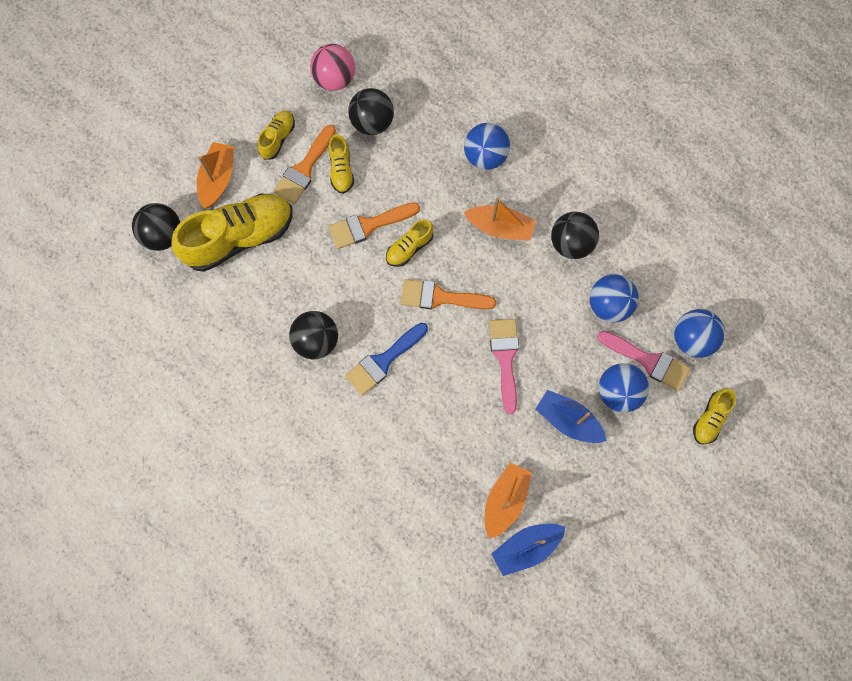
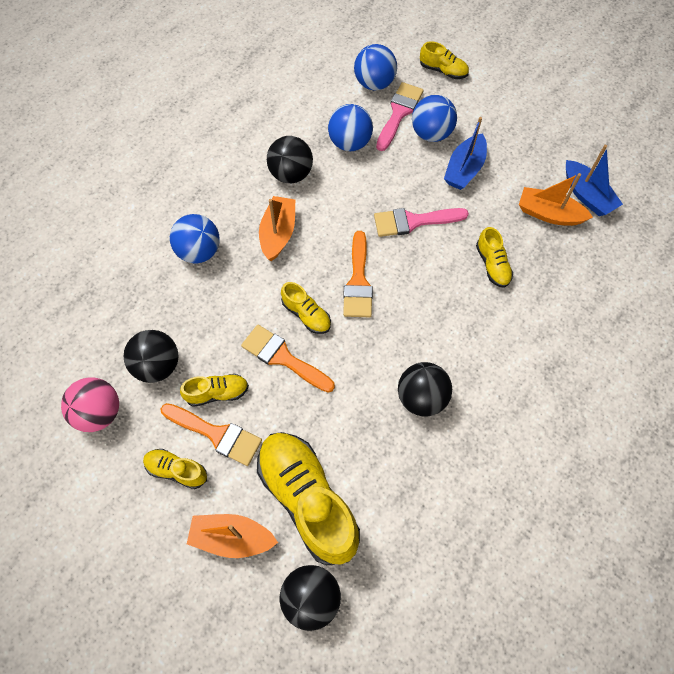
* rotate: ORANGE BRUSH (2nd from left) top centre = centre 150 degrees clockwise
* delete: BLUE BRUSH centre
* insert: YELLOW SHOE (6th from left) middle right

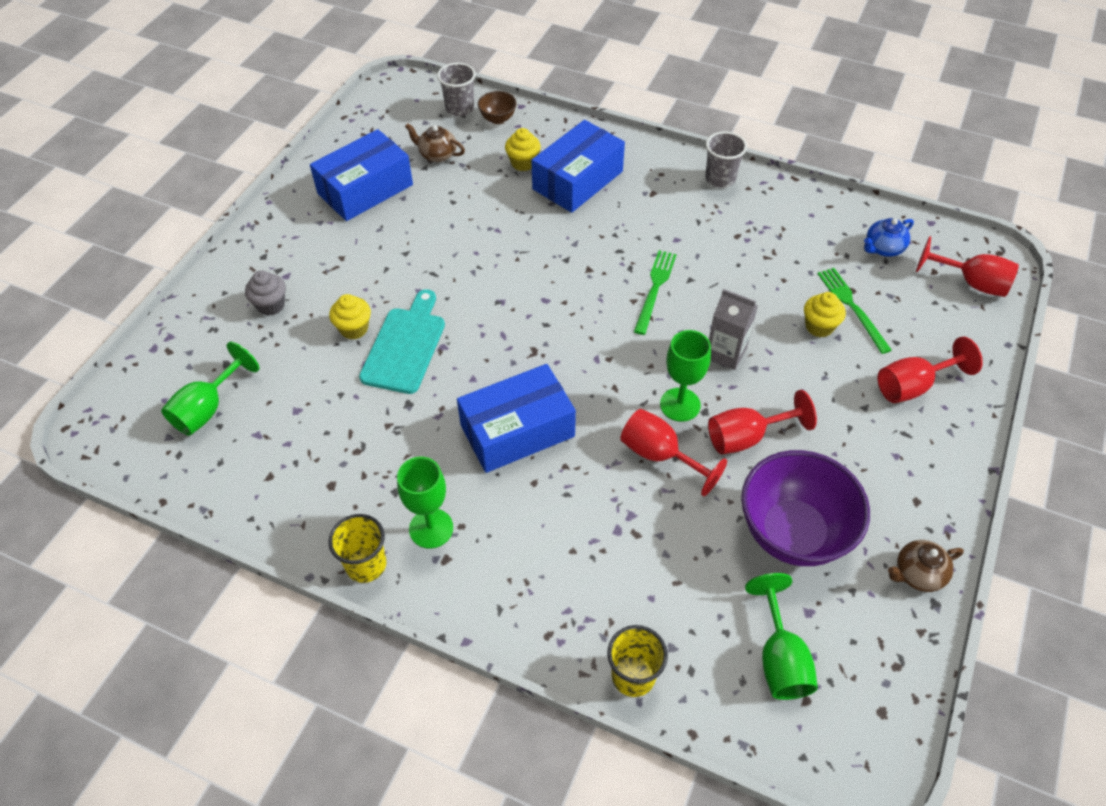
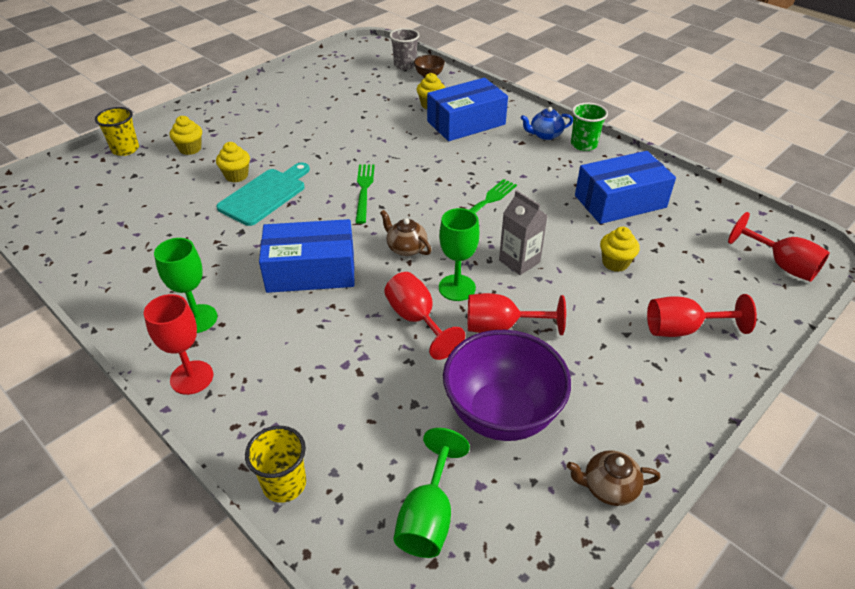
* delete: GREEN GOBLET (1st from left) middle left
* recolor: GREY CUPCAKE middle left to YELLOW CUPCAKE (1st from left) top left
* move: BLUE BOX (1st from left in the first image) top left to BLUE BOX (3rd from left) top right
* move: YELLOW CUP (1st from left) bottom left to top left
* move: BROWN TEAPOT (1st from left) top centre to centre
* recolor: GREY CUP (2nd from left) top centre to GREEN CUP top right
* move: GREEN FORK (2nd from left in the first image) middle right to GREEN FORK (1st from left) top centre
* move: BLUE TEAPOT top right to top centre
* insert: RED GOBLET (1st from left) middle left

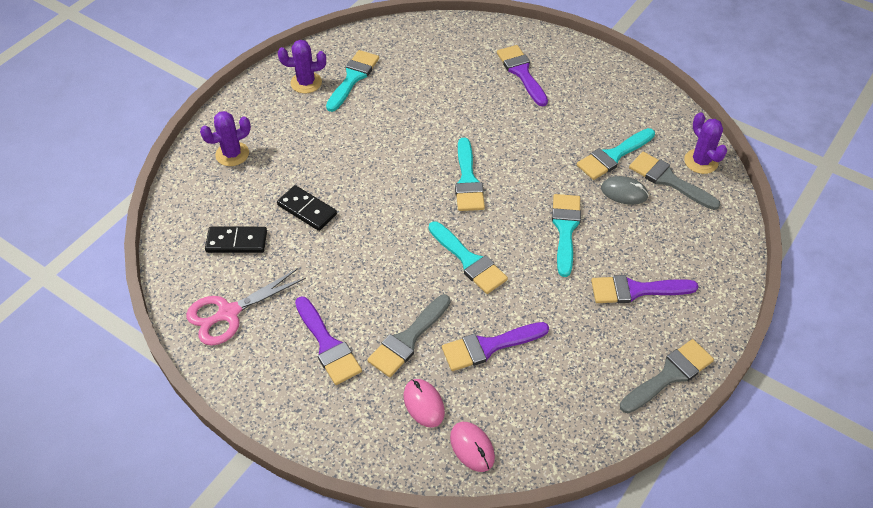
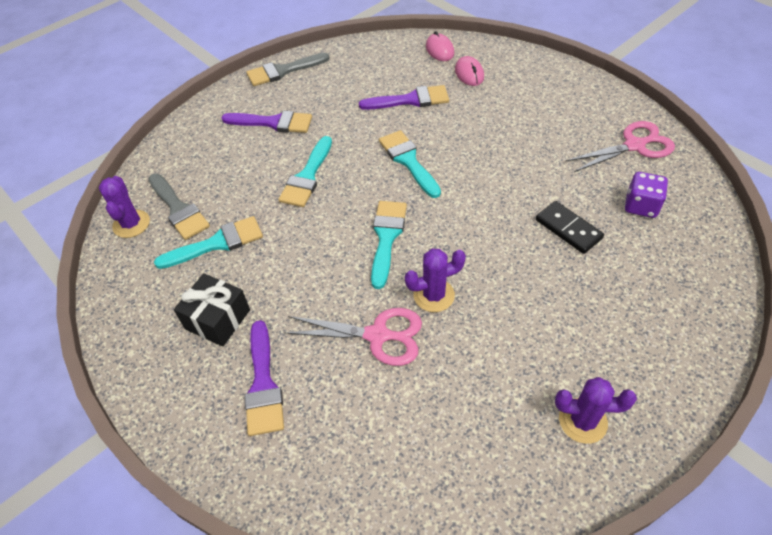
* move: PURPLE CACTUS (1st from left in the first image) top left to PURPLE CACTUS (2nd from left) centre
* replace: BLACK DOMINO (1st from left) middle left to PURPLE DICE middle right
* delete: PURPLE BRUSH (1st from left) bottom centre
* delete: TURQUOISE BRUSH (1st from left) top centre
* delete: GREY BRUSH (1st from left) centre
* delete: GREY MOUSE middle right
* insert: BLACK GIFT middle left
* insert: PINK SCISSORS (1st from left) centre

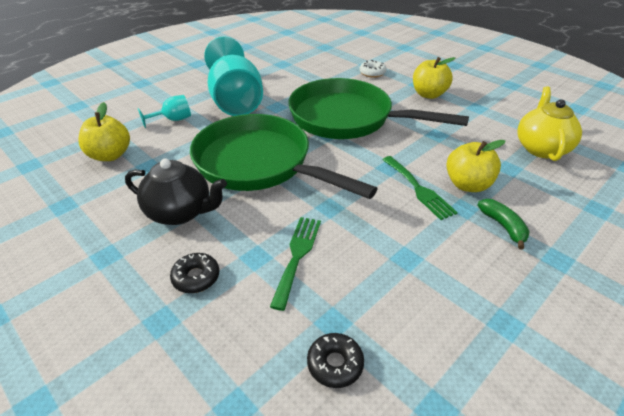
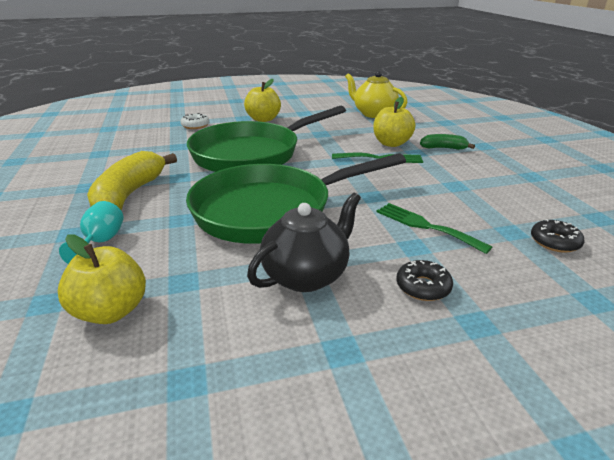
* replace: TURQUOISE GOBLET (2nd from left) top centre to YELLOW BANANA middle left

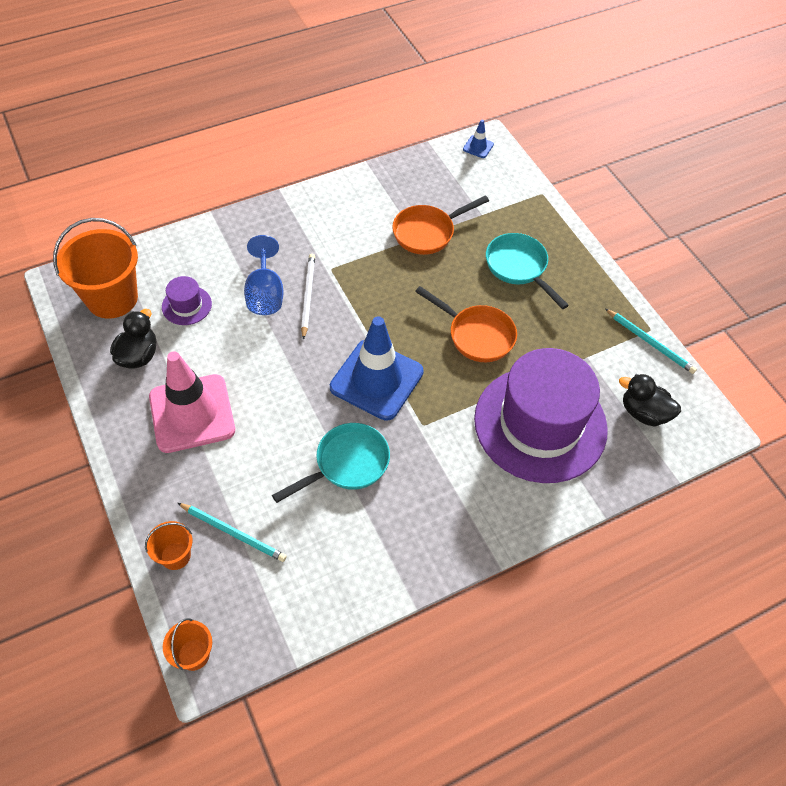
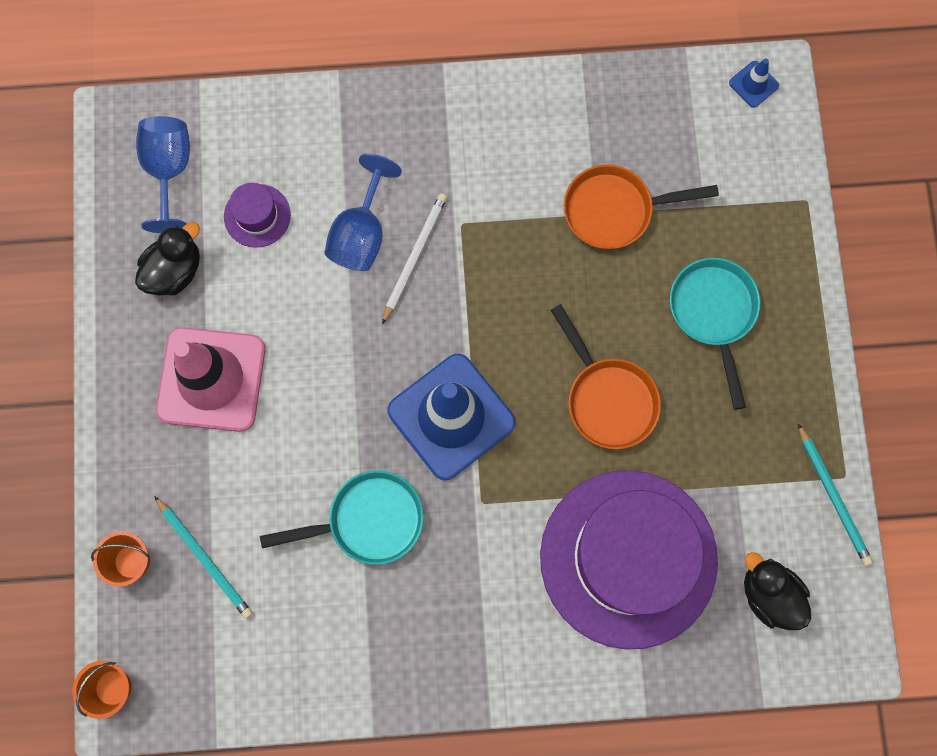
* replace: ORANGE BUCKET (1st from left) middle left to BLUE GOBLET (1st from left) top left

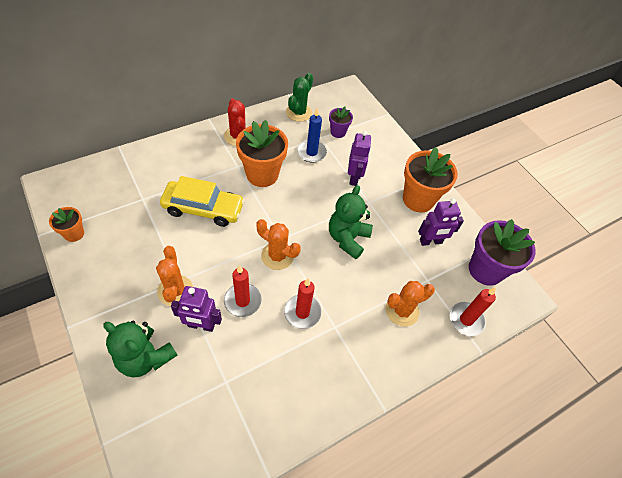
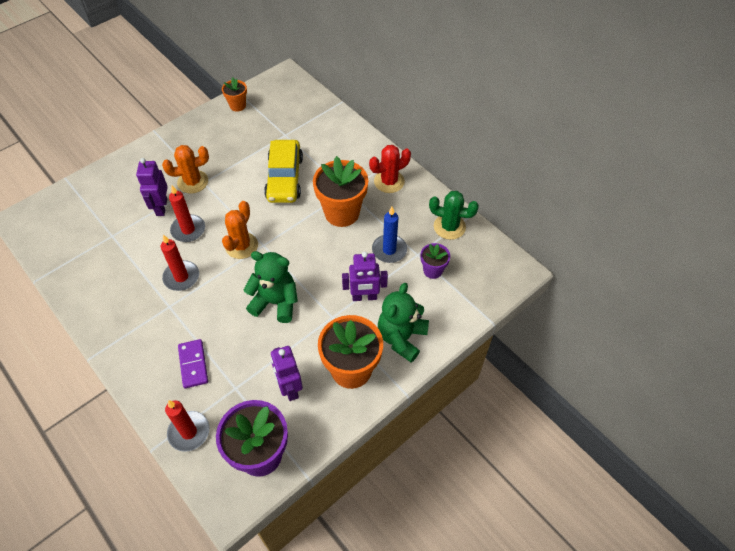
* move: GREEN TEDDY BEAR (1st from left in the first image) bottom left to GREEN TEDDY BEAR (2nd from left) centre
* replace: ORANGE CACTUS (3rd from left) centre to PURPLE DOMINO middle left

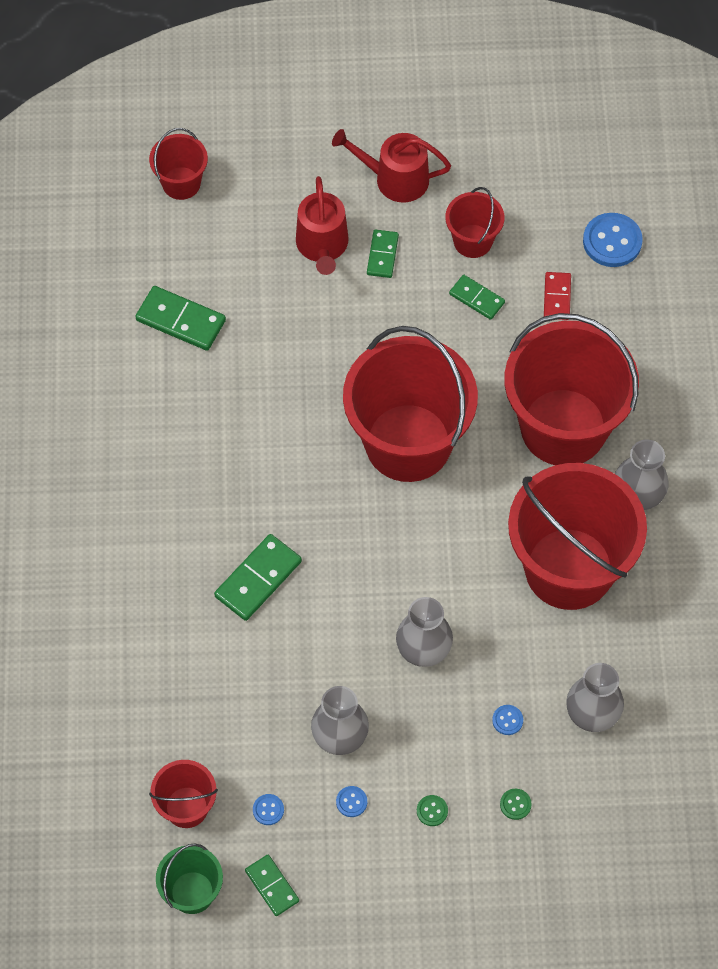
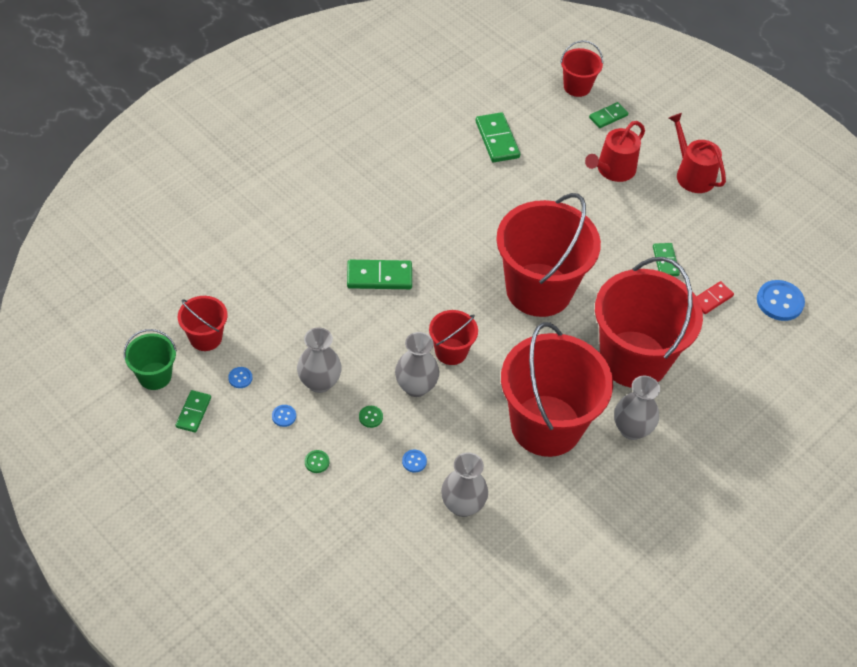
* move: GREEN DOMINO (4th from left) top centre to top right
* move: RED BUCKET (4th from left in the first image) top centre to RED BUCKET (2nd from left) centre
* move: GREEN BUTTON (2nd from left) bottom right to centre

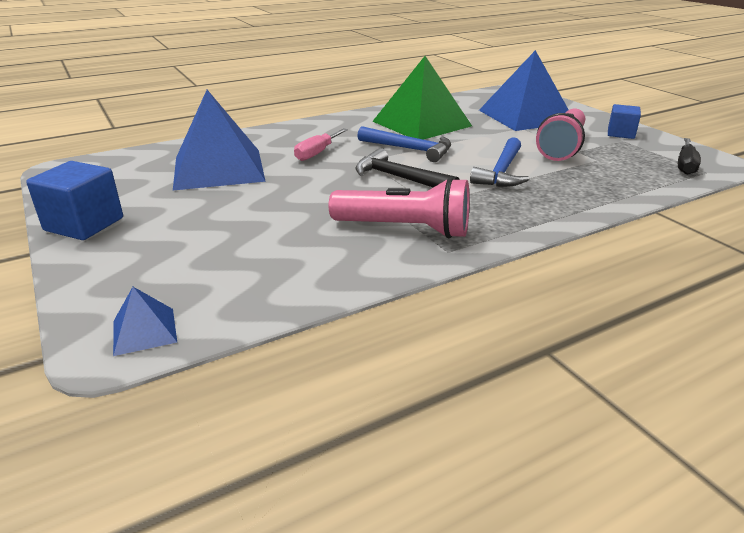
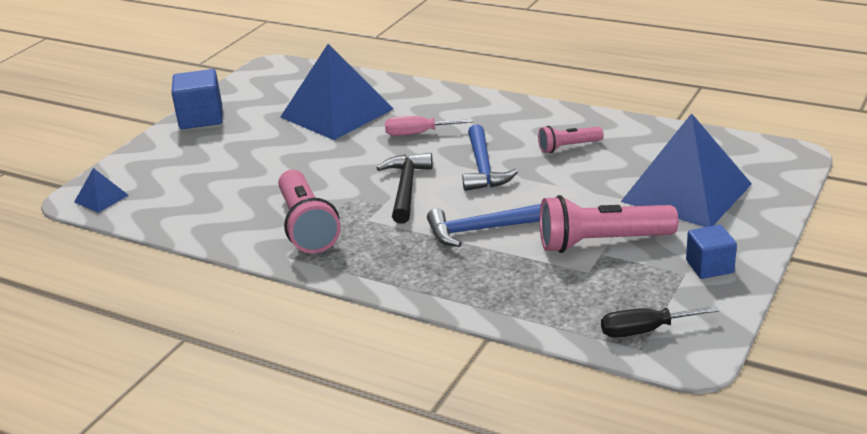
* replace: GREEN PYRAMID top centre to PINK FLASHLIGHT (2nd from left) top centre

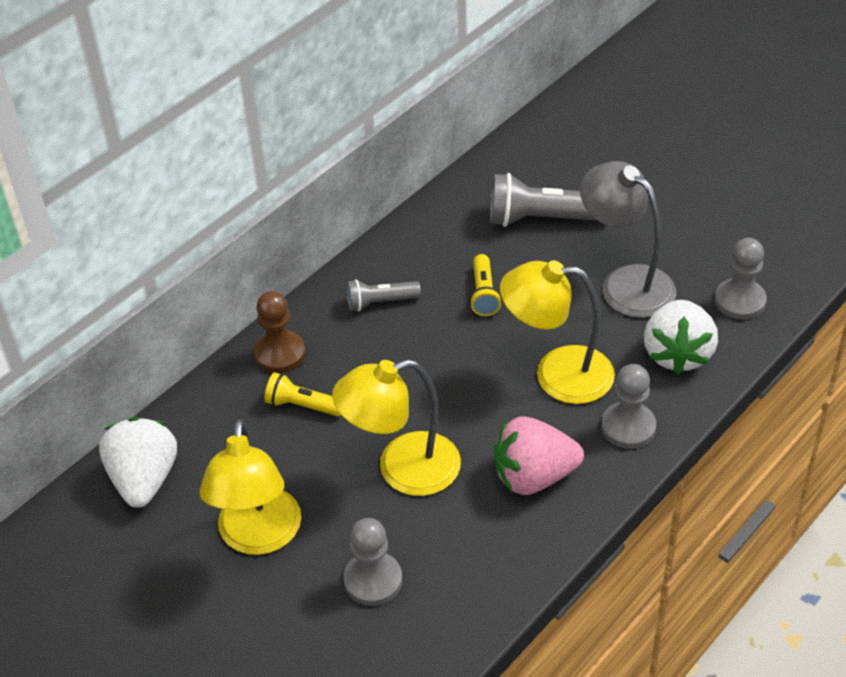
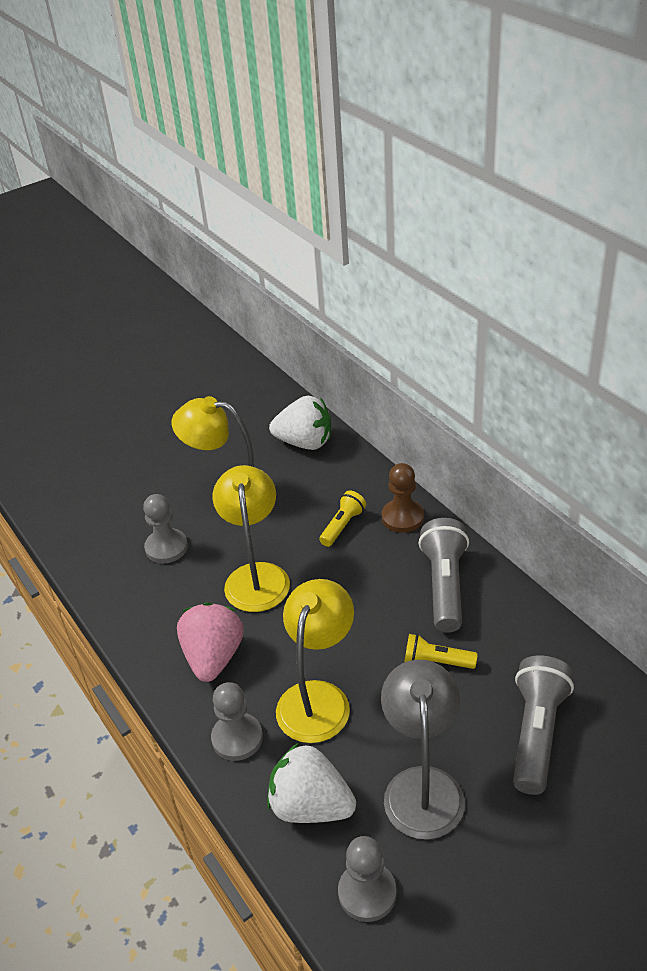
* resize: GREY FLASHLIGHT (1st from left) centre = middle right x1.74
* rotate: GREY LAMP middle right = bottom centre 60 degrees counterclockwise

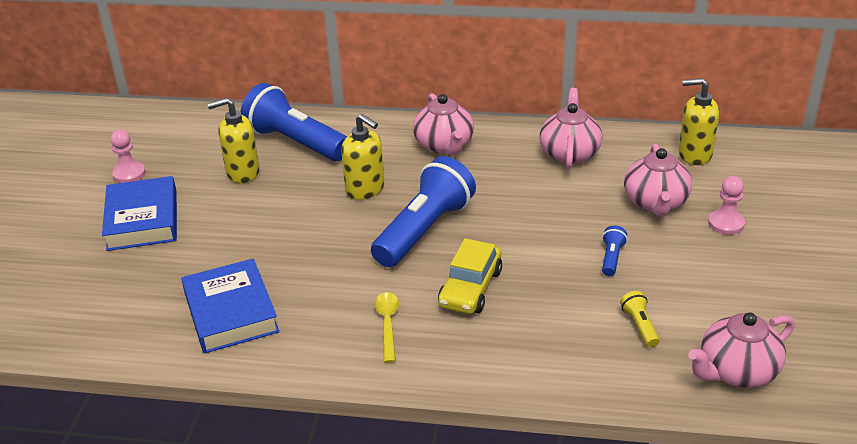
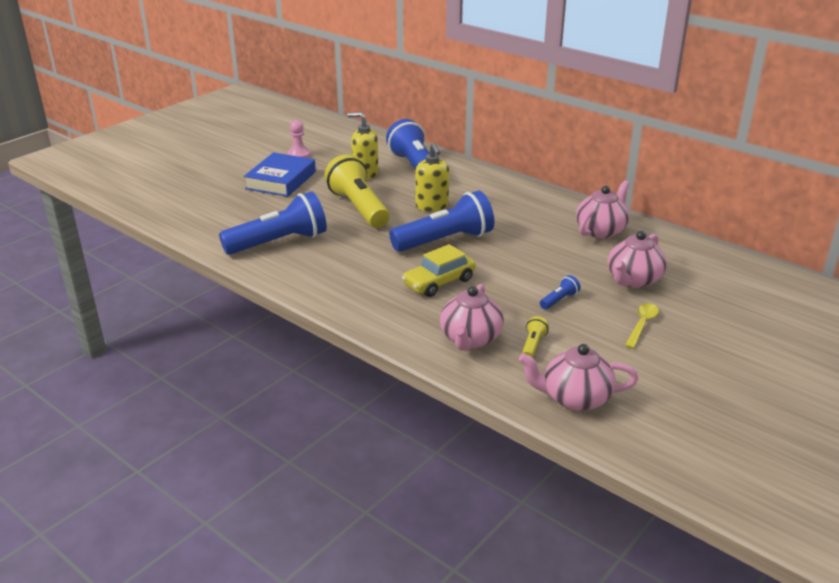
* replace: BLUE BOOK (2nd from left) bottom left to BLUE FLASHLIGHT (1st from left) middle left
* move: YELLOW SPOON bottom centre to middle right
* move: PINK TEAPOT (1st from left) top centre to centre
* delete: YELLOW SOAP DISPENSER (3rd from left) top right
* delete: PINK PAWN (2nd from left) middle right
* insert: YELLOW FLASHLIGHT (1st from left) top centre

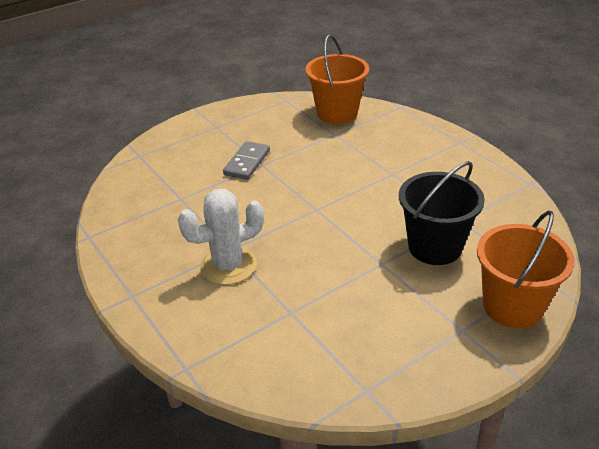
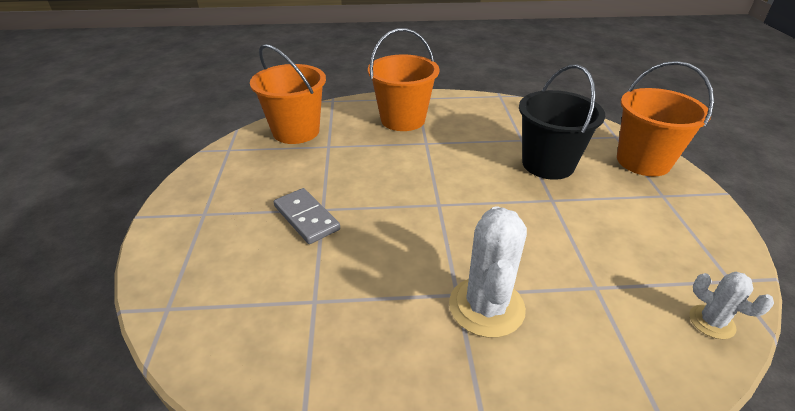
* insert: ORANGE BUCKET (2nd from left) top centre
* insert: WHITE CACTUS (2nd from left) bottom right

